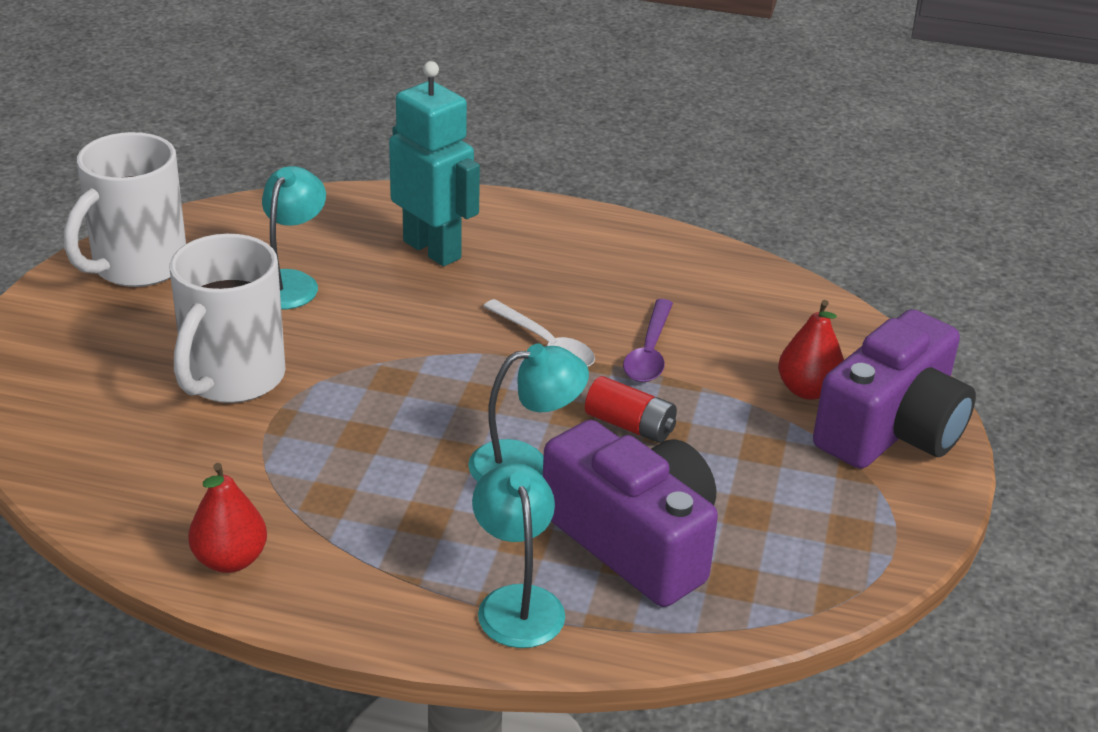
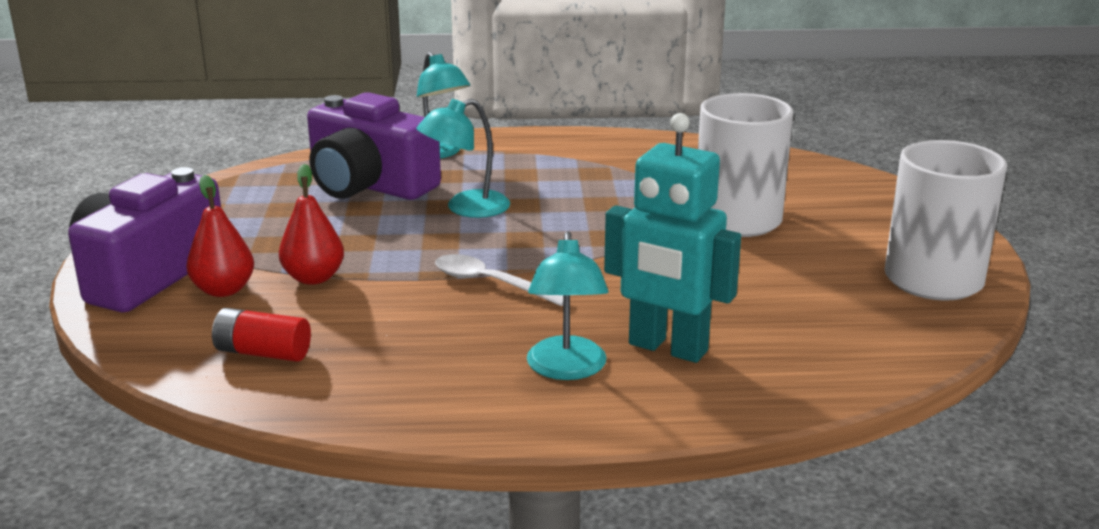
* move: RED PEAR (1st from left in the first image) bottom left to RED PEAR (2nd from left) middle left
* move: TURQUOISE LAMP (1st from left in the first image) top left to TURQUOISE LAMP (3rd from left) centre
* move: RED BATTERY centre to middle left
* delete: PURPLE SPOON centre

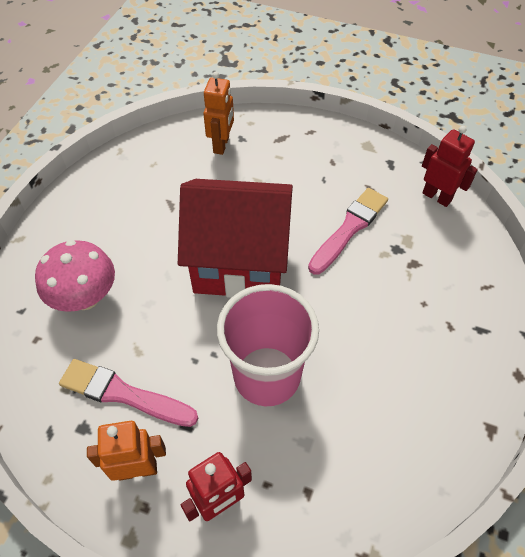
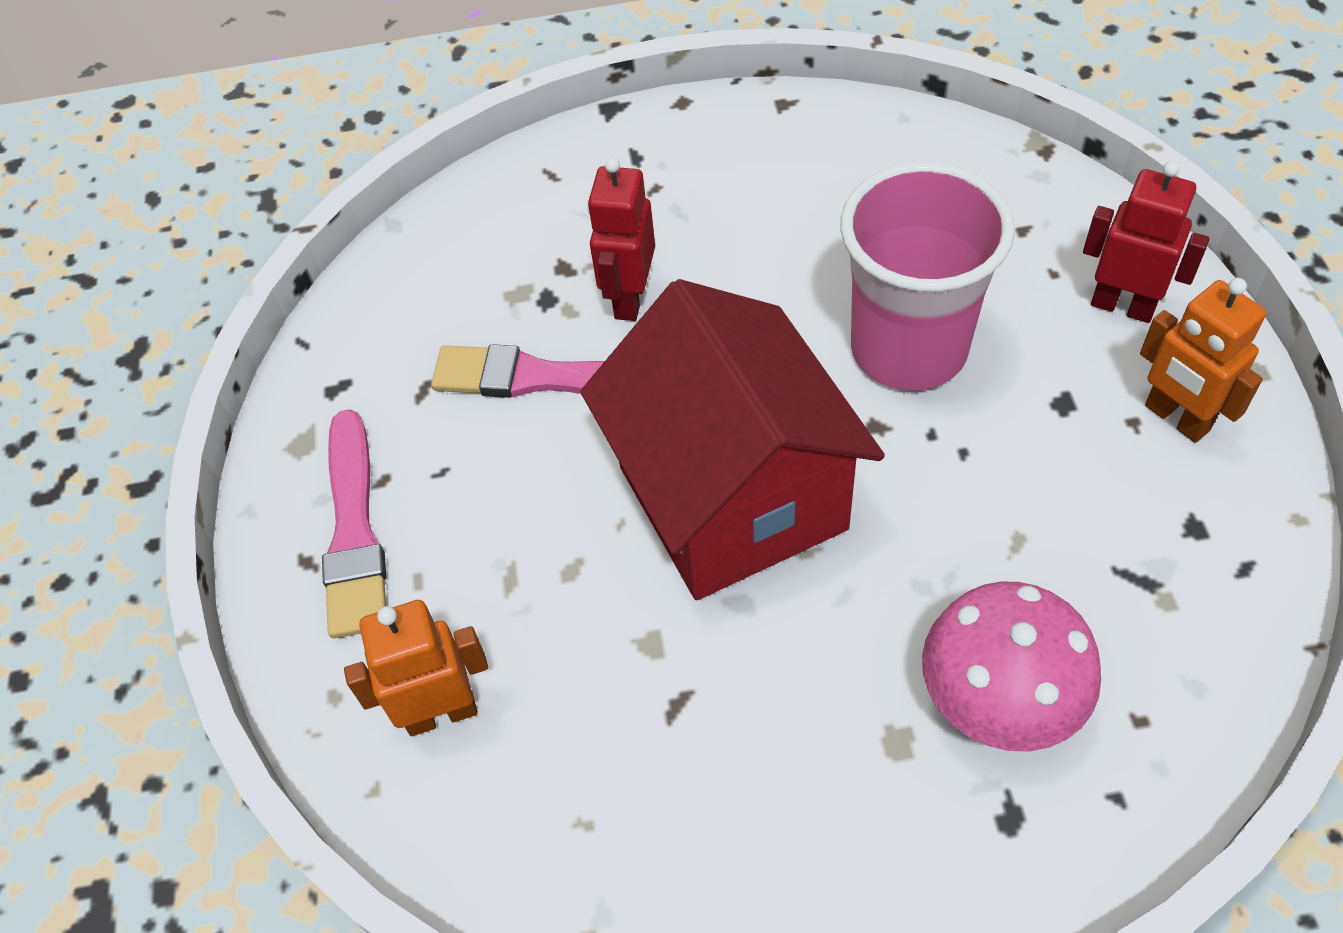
* move: PINK BRUSH (1st from left) bottom left to middle left
* move: RED ROBOT (2nd from left in the first image) top right to RED ROBOT (1st from left) top centre

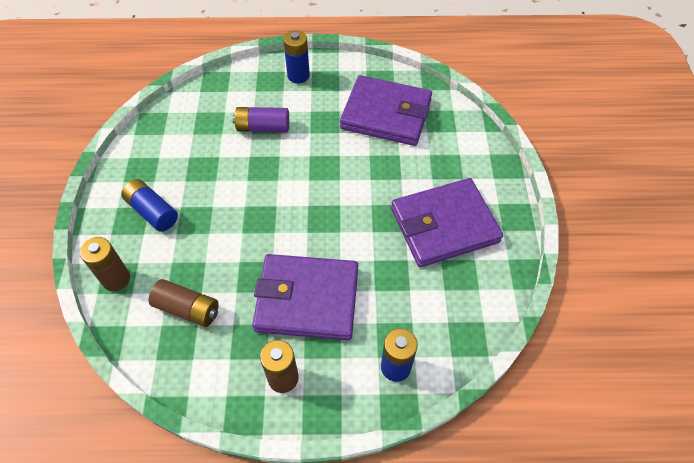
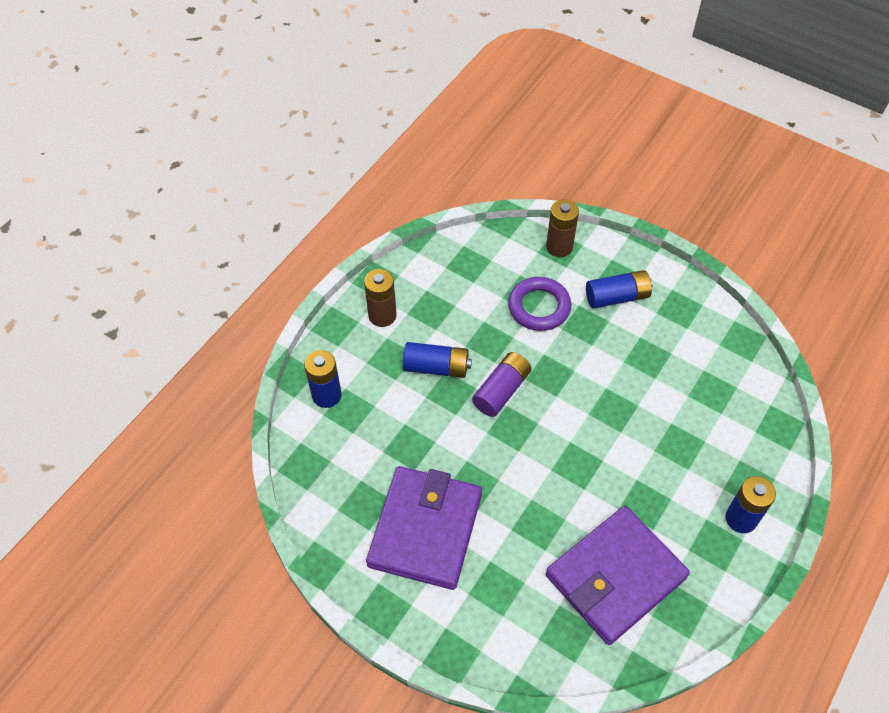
* delete: BROWN BATTERY (2nd from left) middle left
* move: PURPLE BATTERY top centre to centre
* replace: PURPLE WALLET (1st from left) centre to BLUE BATTERY (2nd from left) centre
* insert: PURPLE RING centre

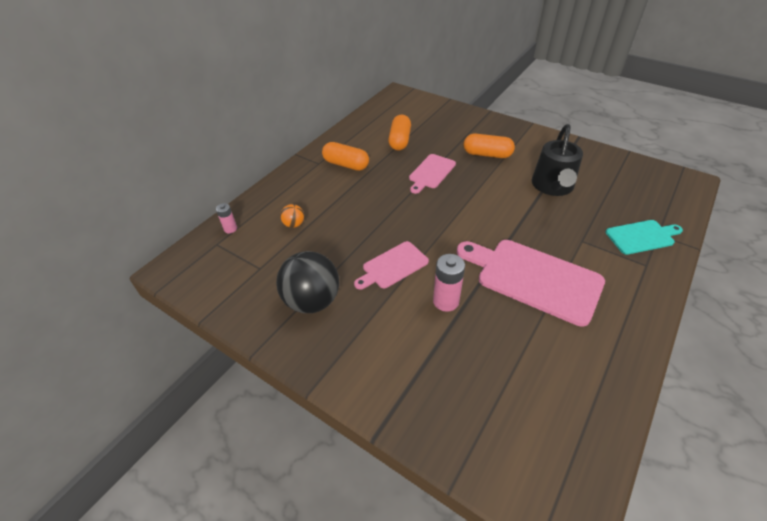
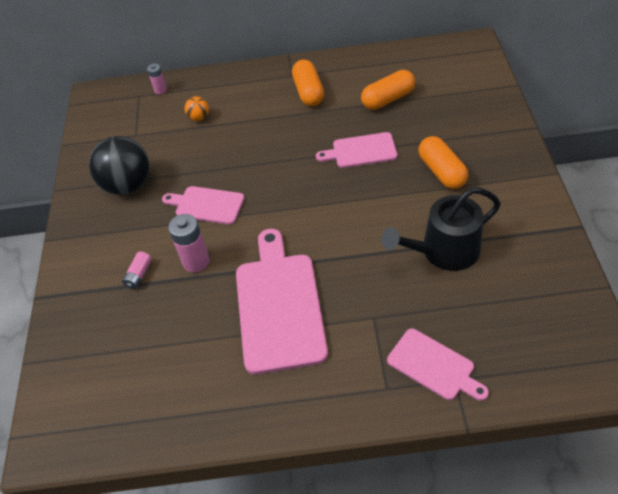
* recolor: TURQUOISE CUTTING BOARD middle right to PINK CUTTING BOARD (4th from left) bottom right
* insert: PINK BATTERY (1st from left) middle left

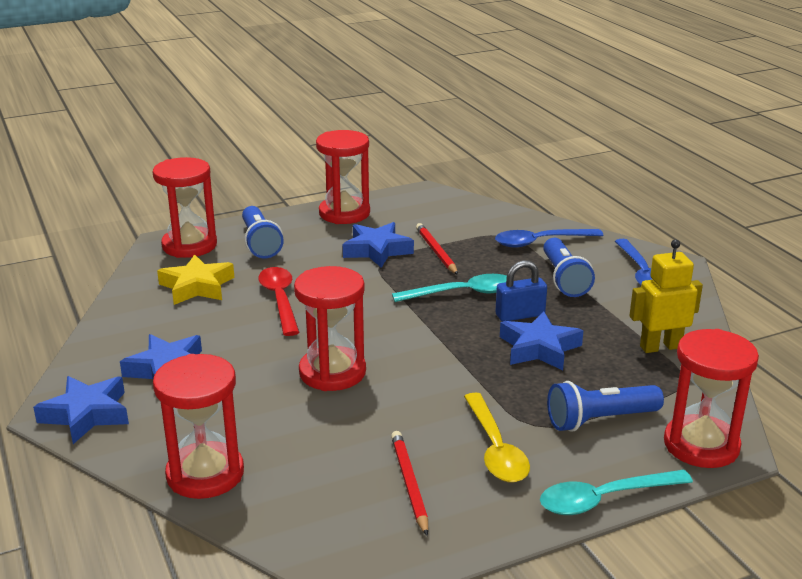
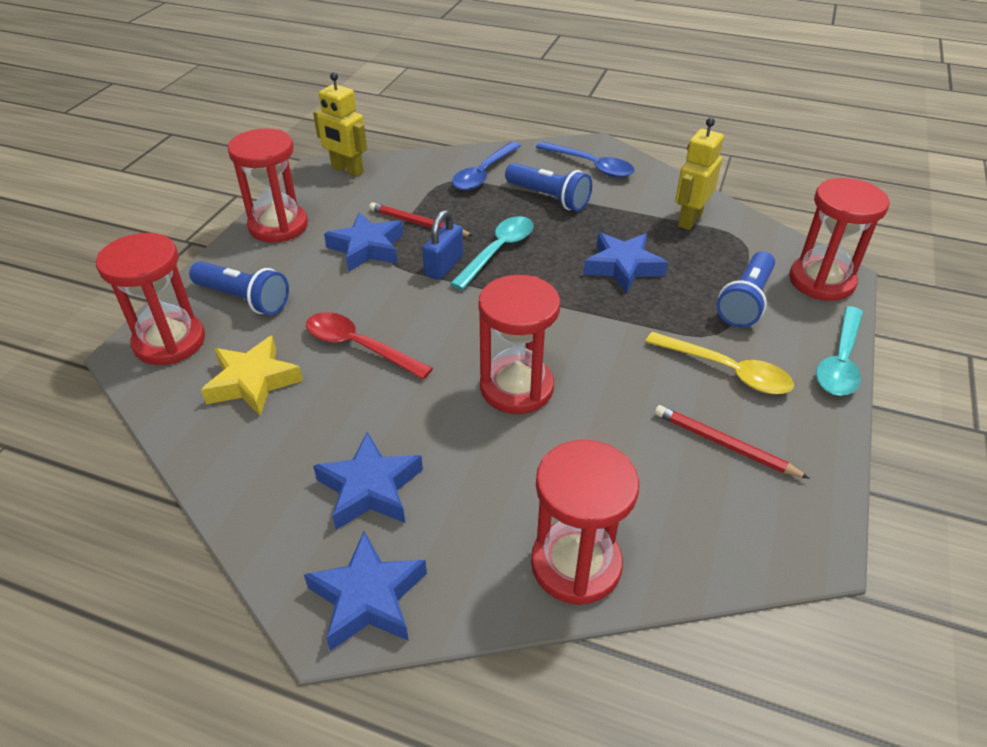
* move: BLUE PADLOCK centre to top centre
* insert: YELLOW ROBOT (1st from left) top centre

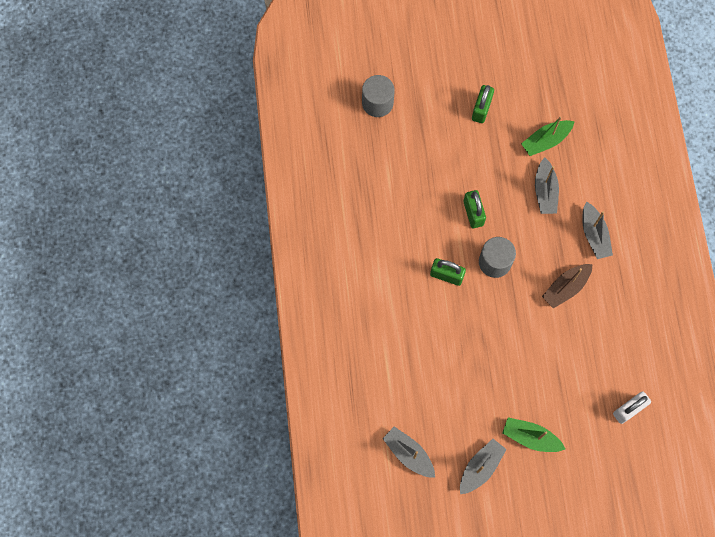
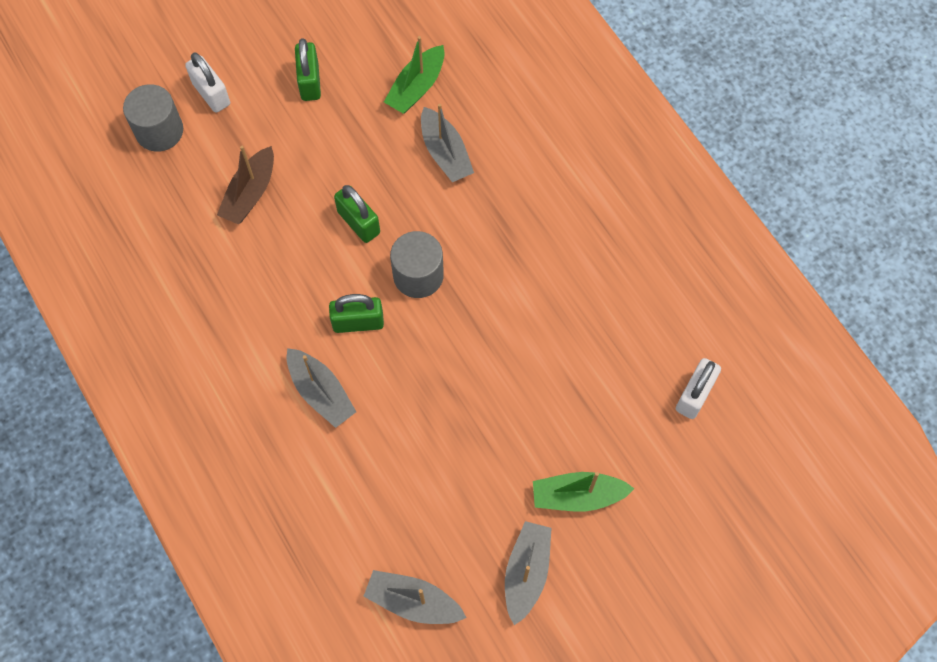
* move: BROWN BOAT middle right to top left
* move: GREY BOAT (4th from left in the first image) middle right to GREY BOAT (1st from left) centre
* insert: WHITE PADLOCK (1st from left) top left

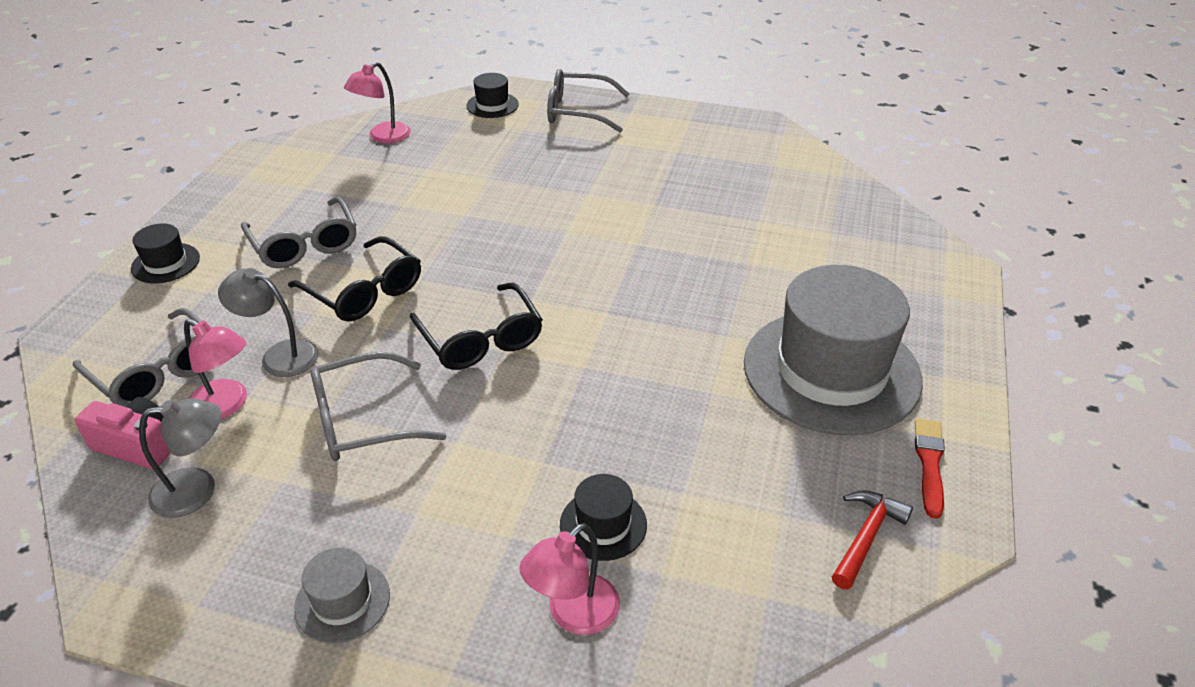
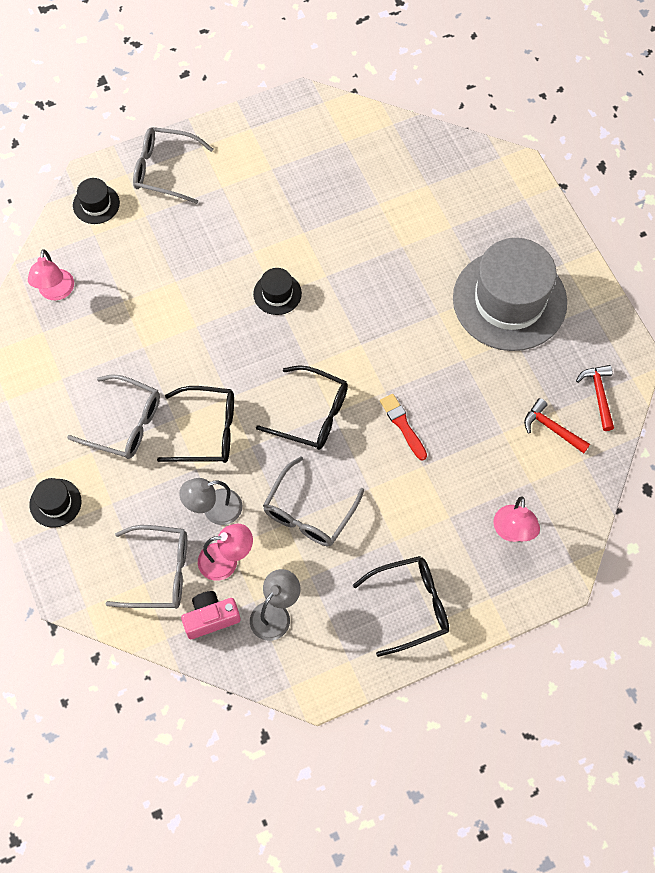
* replace: GREY HAT (1st from left) bottom left to BLACK GLASSES (3rd from left) bottom centre
* rotate: GREY GLASSES (4th from left in the first image) top centre = top left 45 degrees clockwise
* move: BLACK HAT (3rd from left) bottom centre to centre
* move: RED BRUSH bottom right to centre
* insert: RED HAMMER (1st from left) middle right

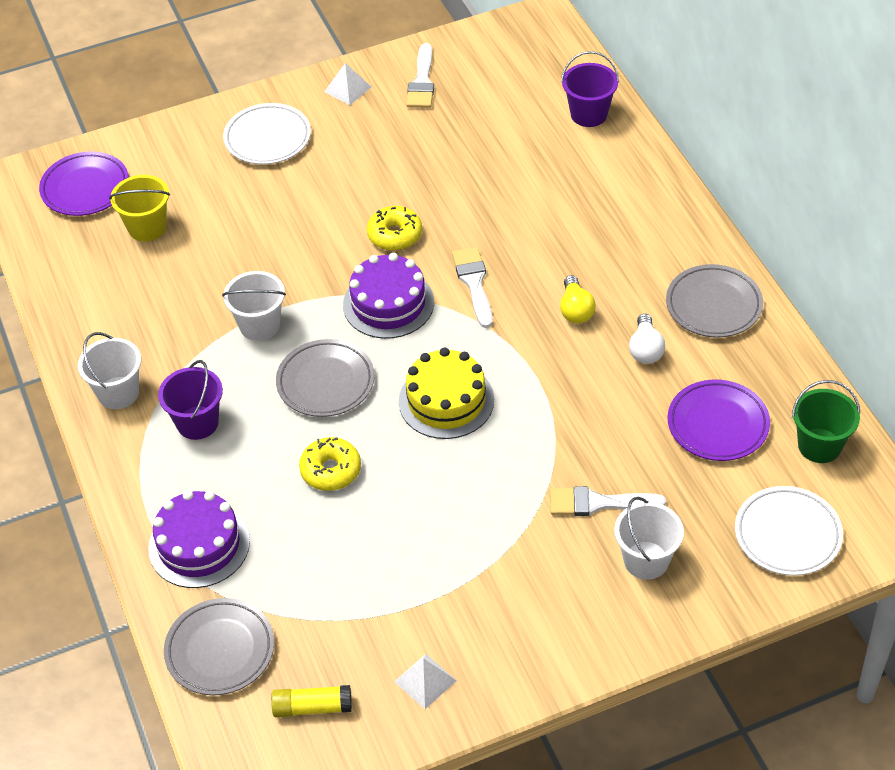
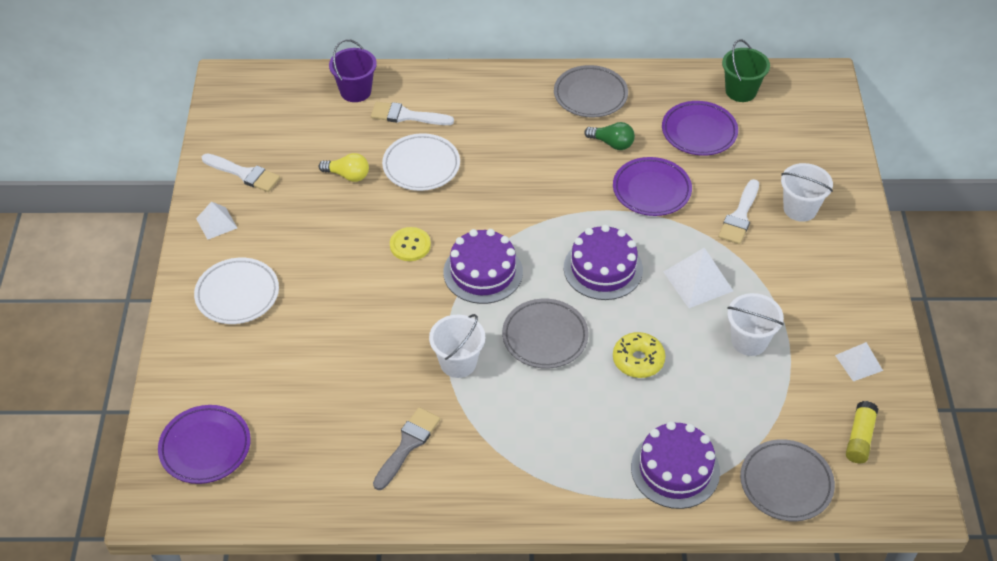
* move: WHITE BUCKET (1st from left in the first image) middle left to WHITE BUCKET (2nd from left) middle right
* delete: YELLOW BUCKET top left
* delete: PURPLE BUCKET (1st from left) middle left
* replace: YELLOW DONUT (2nd from left) top centre to YELLOW BUTTON centre
* recolor: YELLOW CAKE centre to PURPLE CAKE (2nd from left) centre
* move: WHITE BRUSH (2nd from left) centre to top centre
* move: YELLOW LIGHT BULB centre to top centre
* recolor: WHITE LIGHT BULB middle right to GREEN LIGHT BULB top centre
* move: WHITE PLATE (2nd from left) bottom right to top centre
* insert: GREY BRUSH bottom centre
* insert: PURPLE PLATE (2nd from left) top centre
* insert: WHITE PYRAMID (2nd from left) middle right

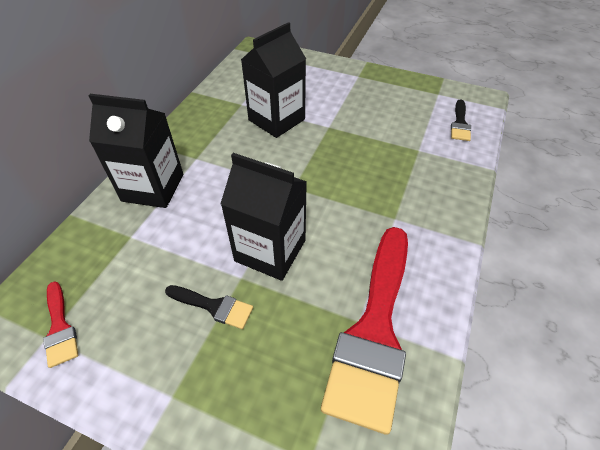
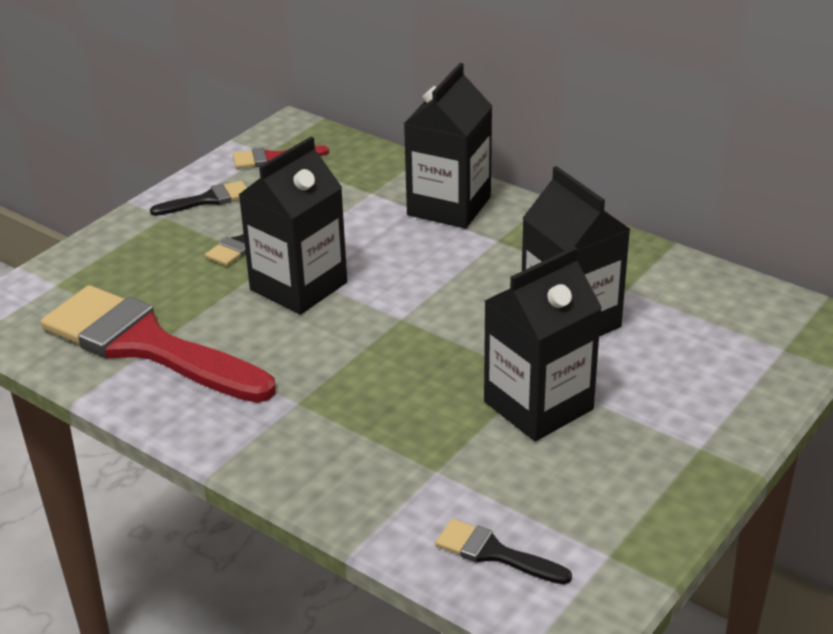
* insert: BLACK BRUSH (1st from left) top left
* insert: BLACK CARTON (3rd from left) centre

